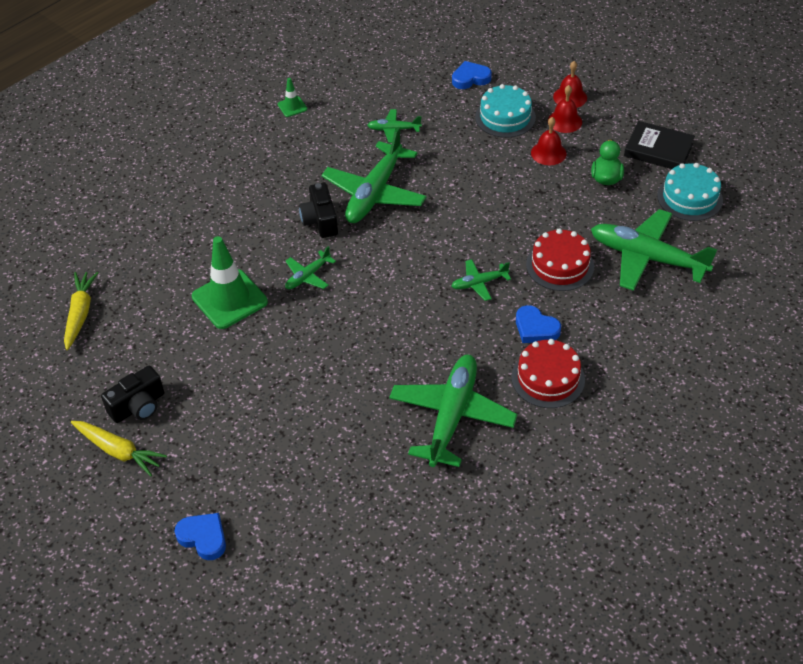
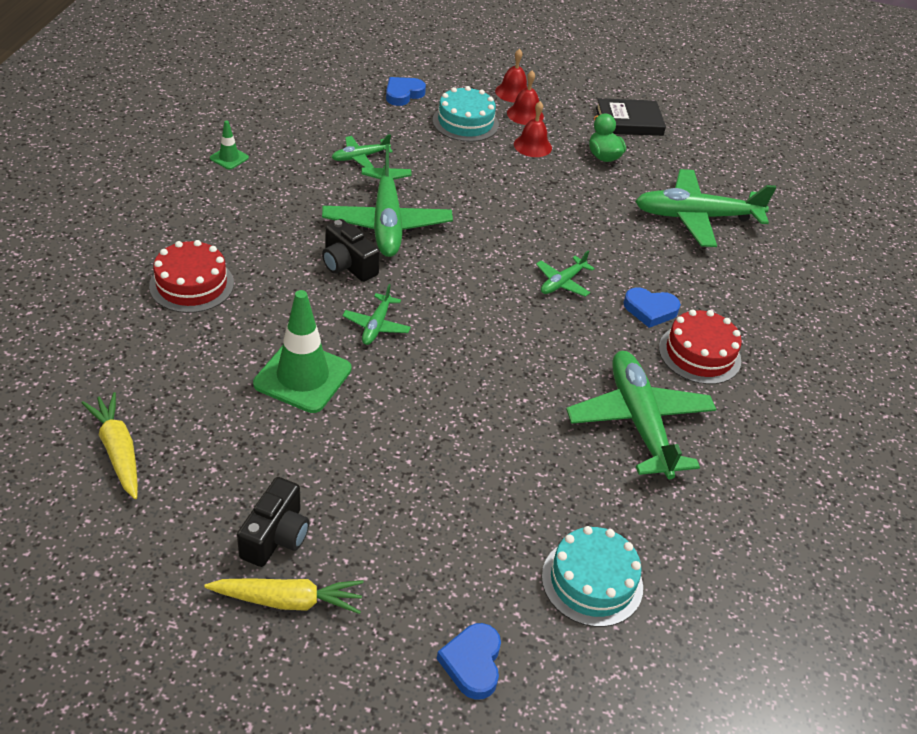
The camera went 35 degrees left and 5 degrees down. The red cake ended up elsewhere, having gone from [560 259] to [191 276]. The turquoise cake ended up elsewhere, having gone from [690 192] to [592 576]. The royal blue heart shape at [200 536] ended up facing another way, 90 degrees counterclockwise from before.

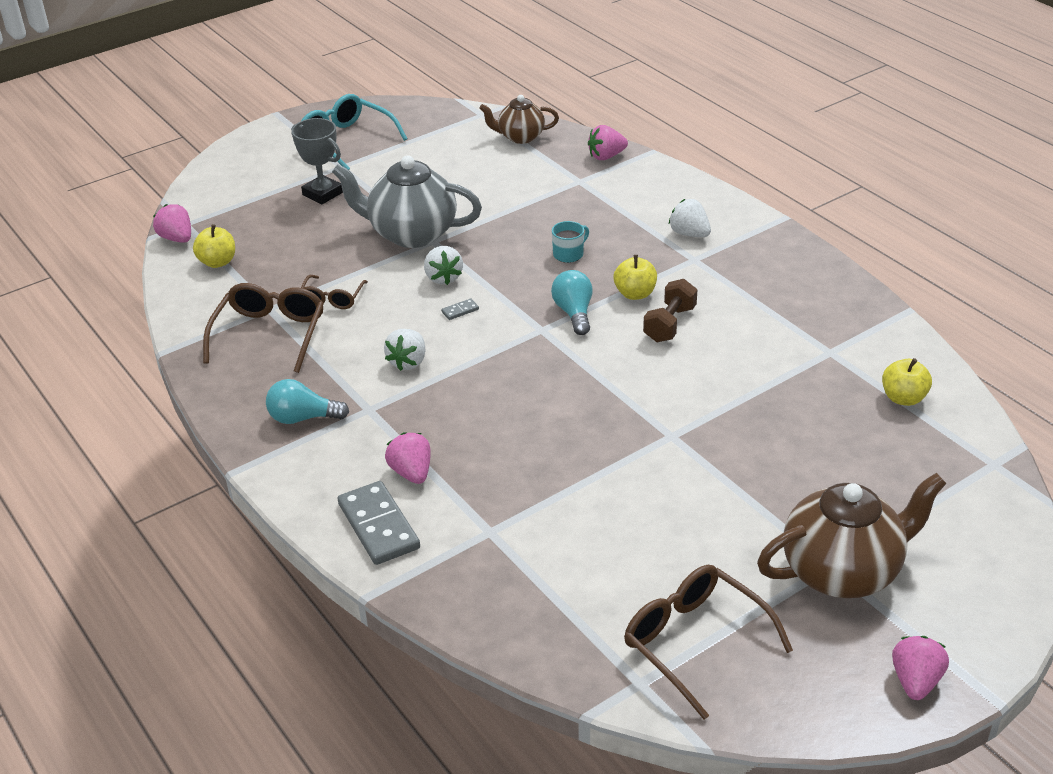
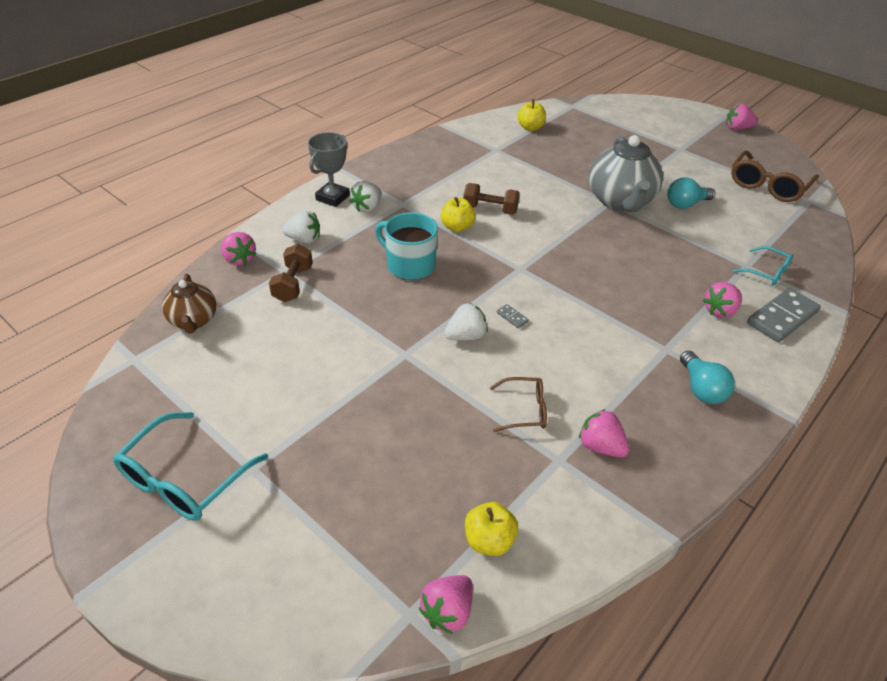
The camera went 105 degrees left and 5 degrees up. The second view lost the russet teapot at [852 535]. The second view gained the russet free weight at [291 273]. The second view gained the turquoise glasses at [762 266]. The gray trophy ended up elsewhere, having gone from [317 161] to [329 169]. The gray teapot ended up elsewhere, having gone from [407 202] to [626 173]. The snow-white toy strawberry ended up elsewhere, having gone from [404 350] to [301 227]. The turquoise lightbulb ended up elsewhere, having gone from [571 302] to [691 193]. Where the russet glasses stood at [263 328], the rosy toy strawberry came to stand at [604 433]. The size of the turquoise tea mug at [570 242] changed by a factor of 1.80.

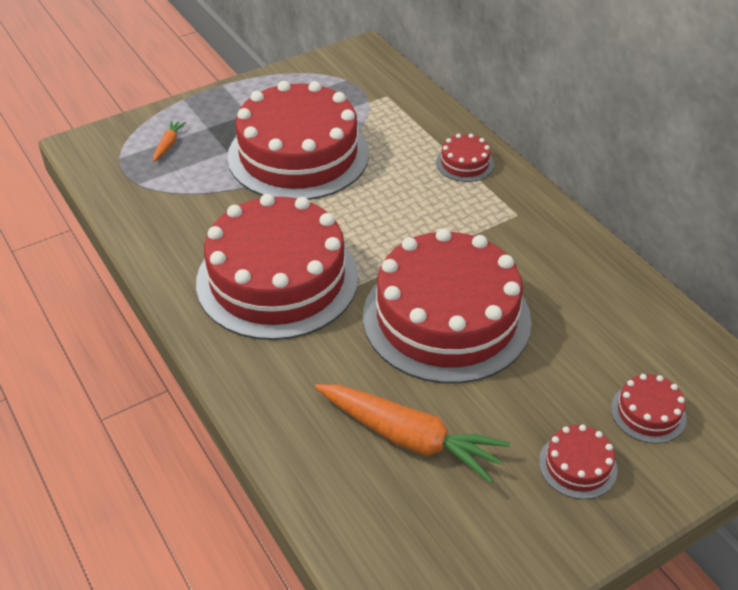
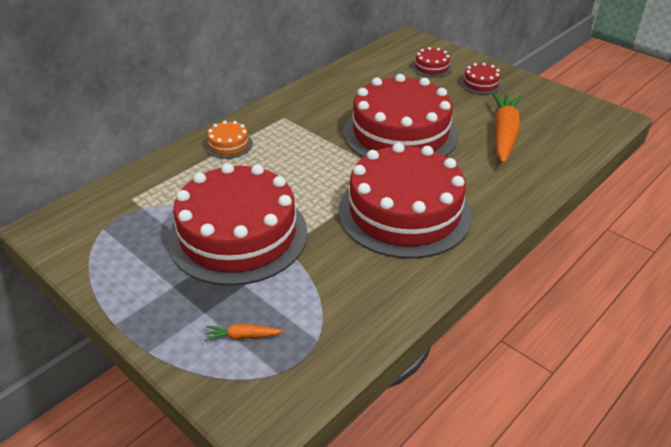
The camera went 105 degrees left and 5 degrees down. What was the red cake at [465 157] turned into the orange cake at [229 140].

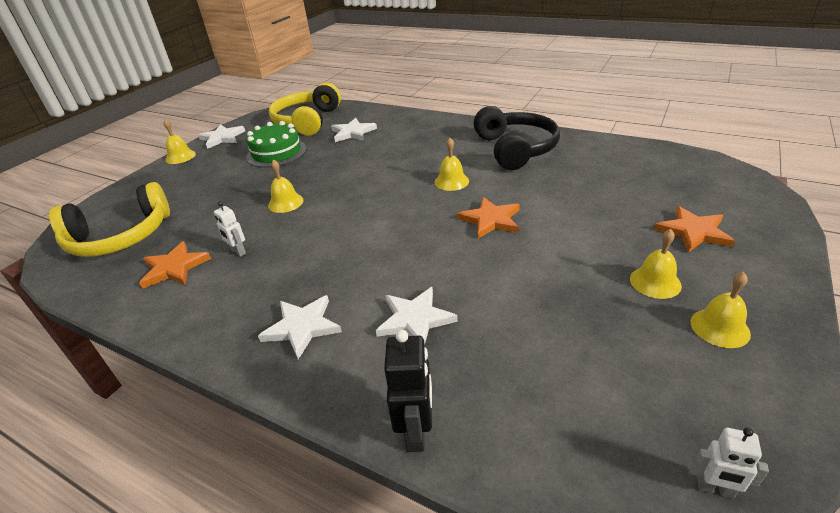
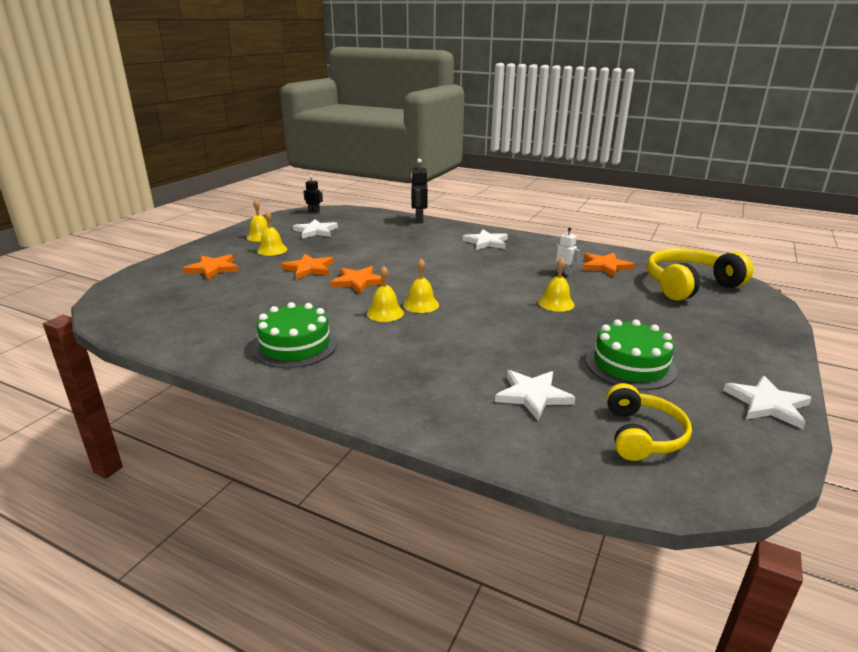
The camera went 175 degrees right and 10 degrees down. The second view gained the orange star at [307 266]. The golden school bell ended up elsewhere, having gone from [179 141] to [421 286]. The snow-white star ended up elsewhere, having gone from [416 315] to [315 229]. Where the black over-ear headphones stood at [516 138], the leaf-green cake came to stand at [294 335]. What was the snow-white robot figure at [731 463] turned into the black robot figure at [313 194]. The size of the golden over-ear headphones at [305 109] changed by a factor of 0.63.

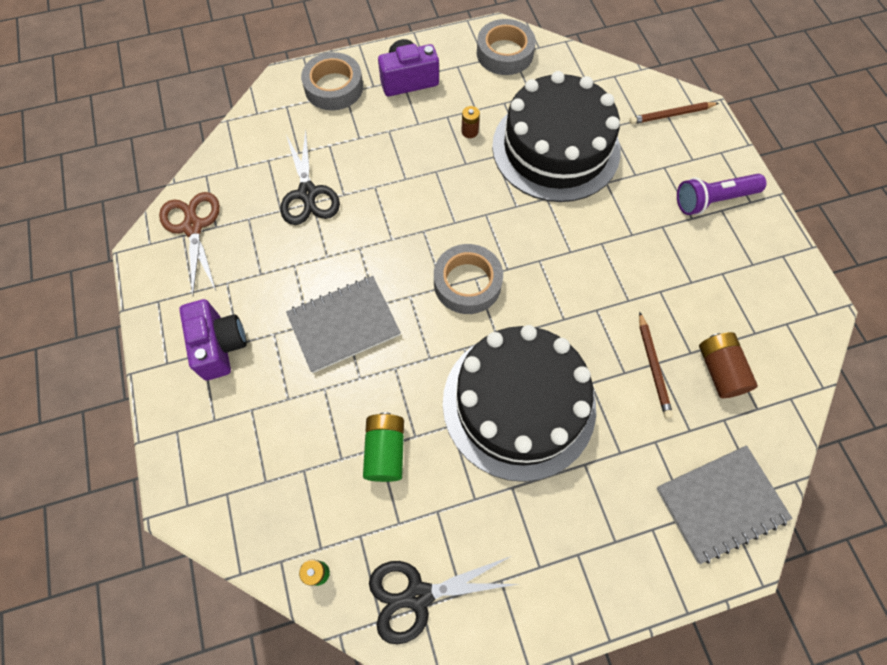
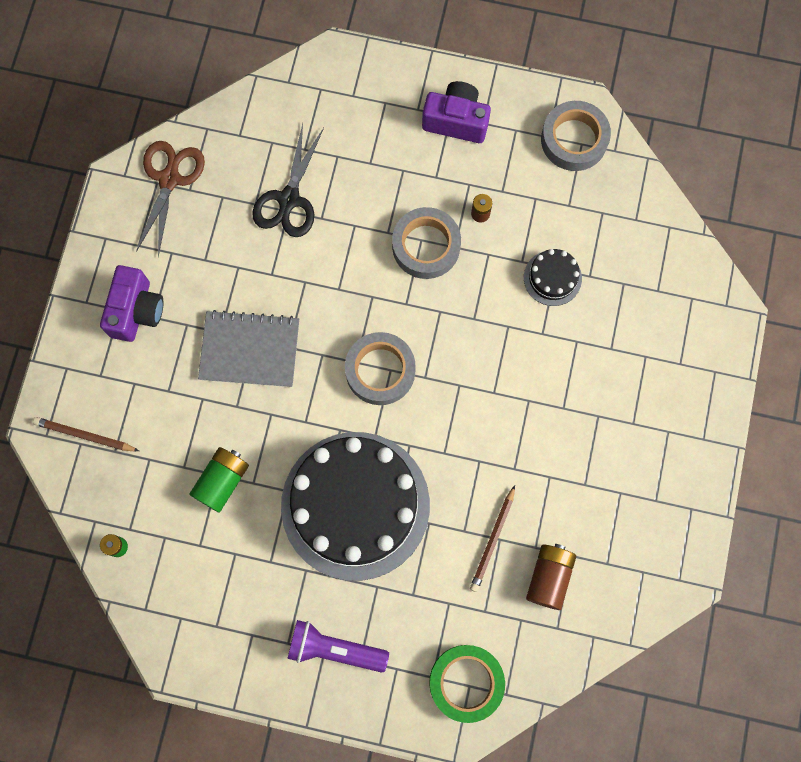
The camera went 30 degrees right and 10 degrees up. The second view lost the black scissors at [443 600]. The gray roll of tape ended up elsewhere, having gone from [332 81] to [426 243]. The russet wooden pencil ended up elsewhere, having gone from [674 113] to [86 434]. The royal purple torch ended up elsewhere, having gone from [721 194] to [338 646]. Where the gray exercise book stood at [724 504], the leaf-green roll of tape came to stand at [467 684]. The size of the black cake at [556 136] changed by a factor of 0.41.

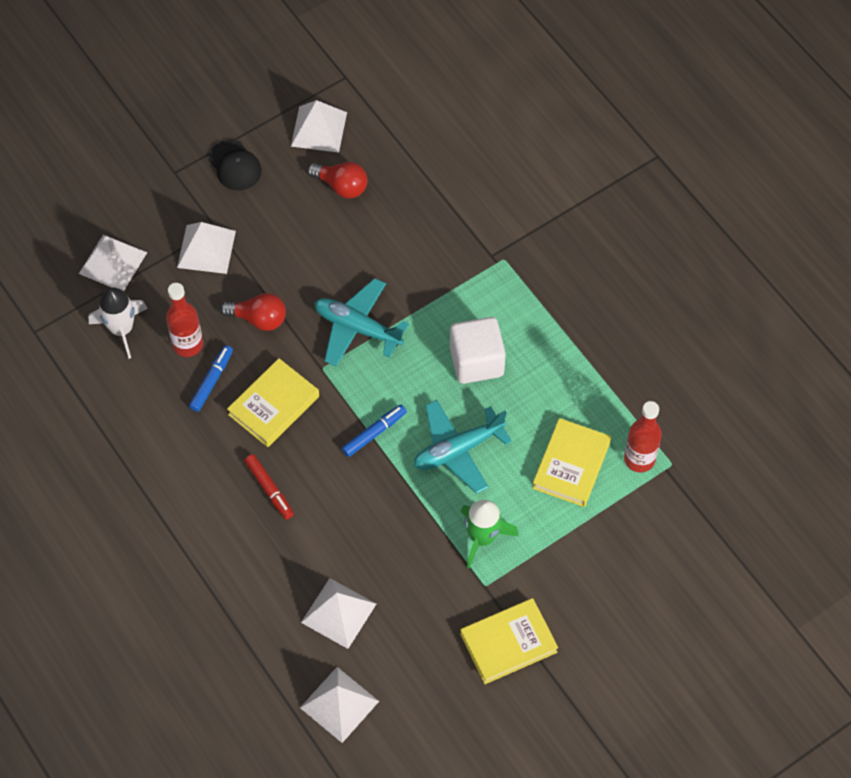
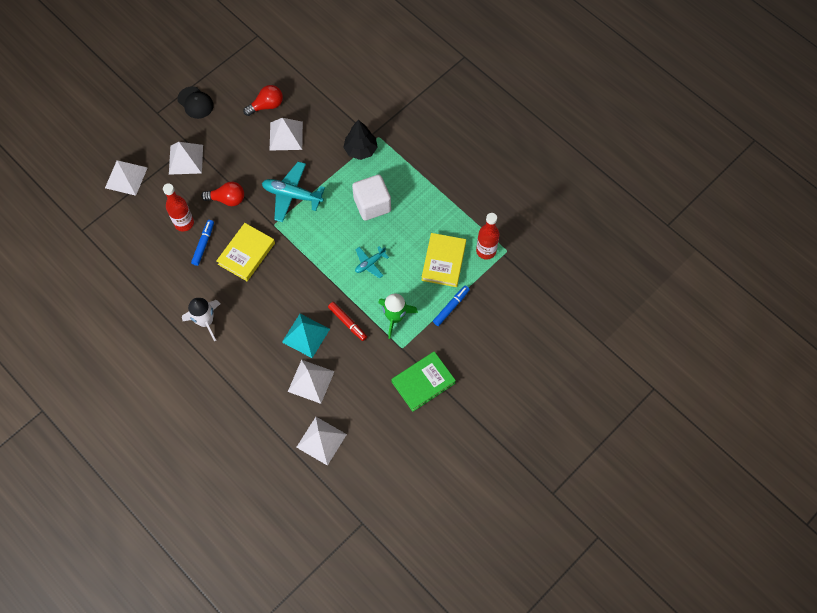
The camera went 10 degrees left and 5 degrees up. The second view gained the turquoise pyramid at [306 336]. The second view gained the black tree at [360 140]. The snow-white rocket ended up elsewhere, having gone from [118 323] to [201 319]. The red felt pen ended up elsewhere, having gone from [269 487] to [347 321]. The snow-white pyramid ended up elsewhere, having gone from [319 126] to [286 134]. The royal blue felt pen ended up elsewhere, having gone from [374 431] to [451 306]. What was the golden hardback at [509 641] turned into the leaf-green hardback at [423 381]. The red lightbulb at [337 180] ended up facing another way, 45 degrees counterclockwise from before. The size of the turquoise toy plane at [463 447] changed by a factor of 0.57.

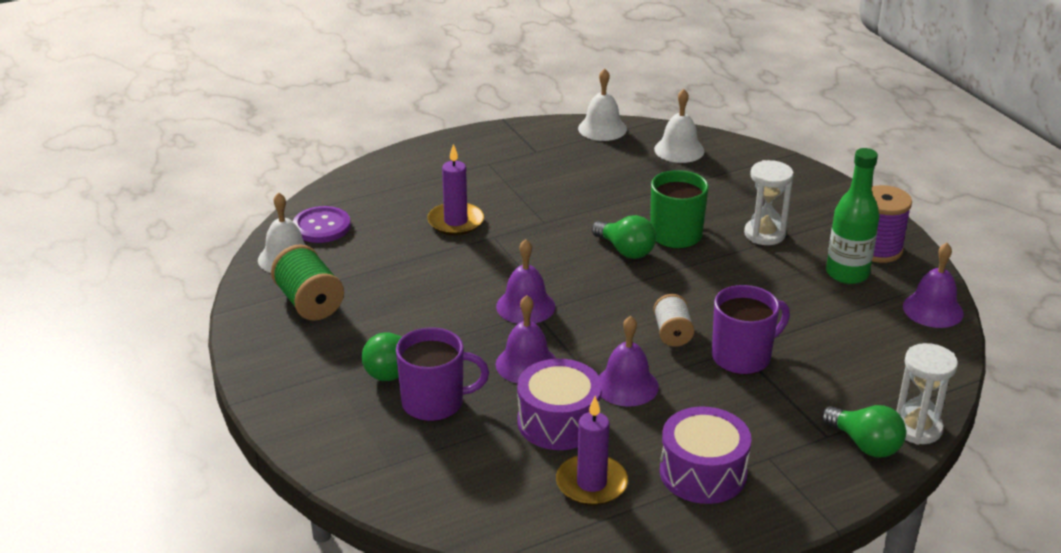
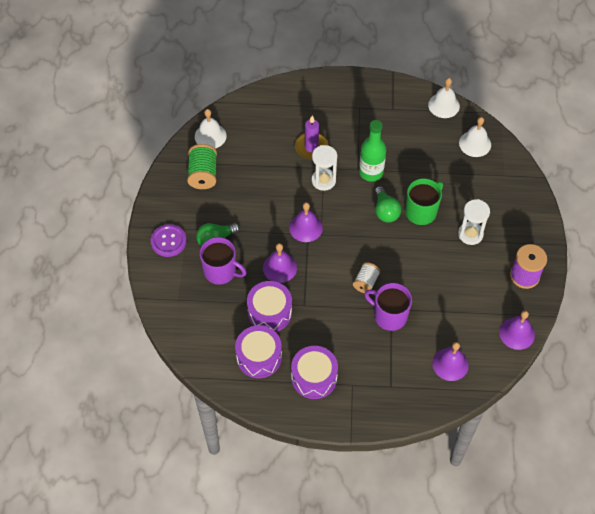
The camera went 30 degrees right and 25 degrees up. The second view lost the leaf-green lightbulb at [864 431]. The royal purple shirt button ended up elsewhere, having gone from [322 224] to [169 240]. The royal purple school bell ended up elsewhere, having gone from [629 361] to [450 361]. The leaf-green bottle ended up elsewhere, having gone from [852 216] to [372 151]. The snow-white sandglass ended up elsewhere, having gone from [927 394] to [324 168]. Where the royal purple pillar candle stood at [592 451], the royal purple drum came to stand at [258 351]. The royal purple tea mug at [751 330] ended up facing another way, 150 degrees counterclockwise from before.

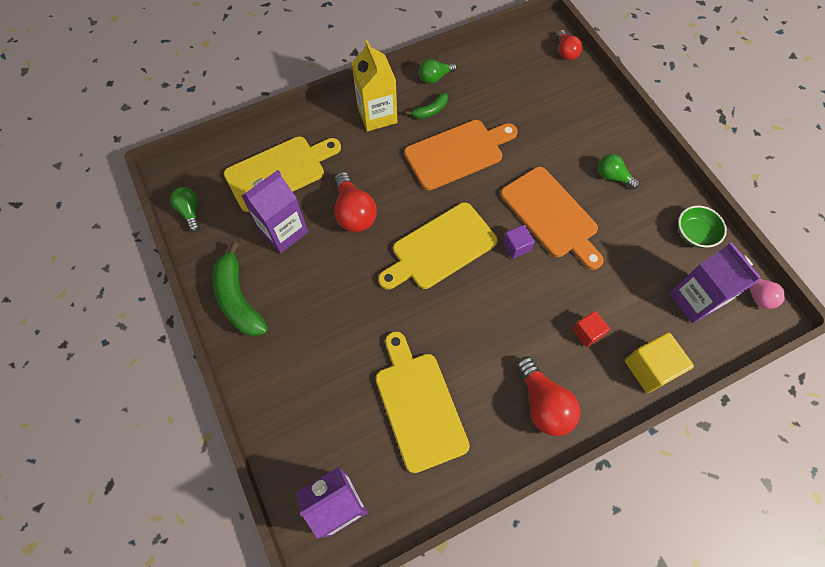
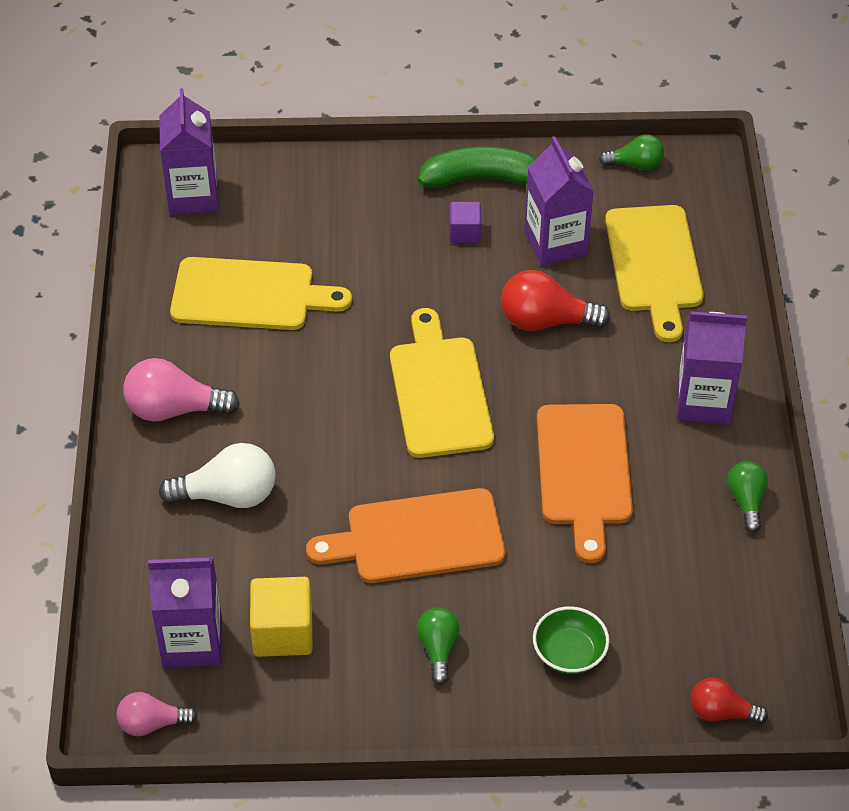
The camera went 115 degrees right and 15 degrees down. The second view lost the leaf-green banana fruit at [427 105]. The royal purple block ended up elsewhere, having gone from [519 242] to [465 222]. The golden block ended up elsewhere, having gone from [659 363] to [281 617]. The leaf-green bowl ended up elsewhere, having gone from [702 227] to [571 640]. Where the red block stood at [591 329], the snow-white lightbulb came to stand at [217 475]. What was the golden milk carton at [374 85] turned into the royal purple milk carton at [712 367]. What was the red lightbulb at [548 396] turned into the rosy lightbulb at [181 389]. The leaf-green lightbulb at [619 171] ended up facing another way, 60 degrees counterclockwise from before.

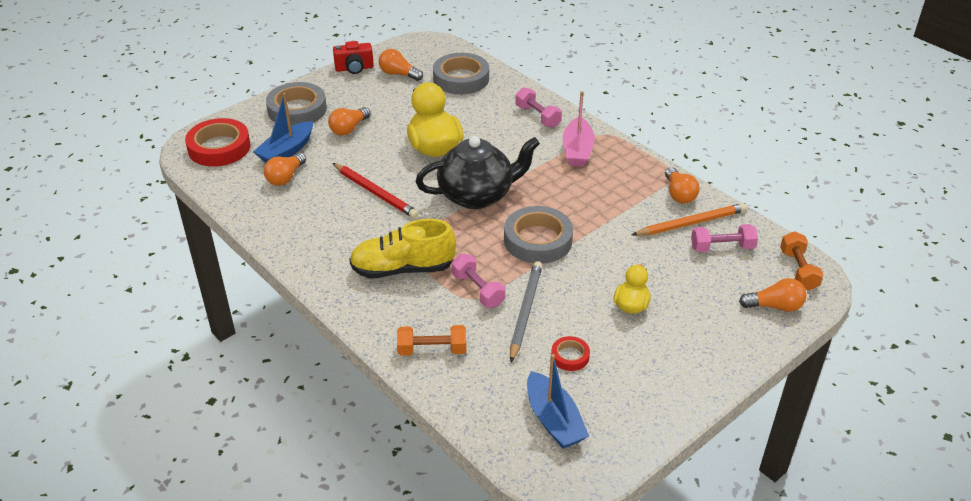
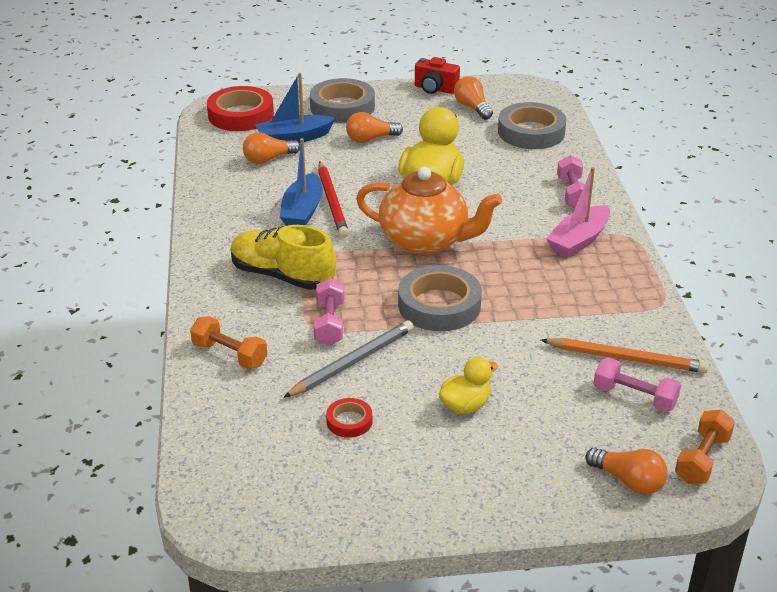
The camera went 35 degrees right and 5 degrees down. The second view lost the orange lightbulb at [682 185]. The royal blue sailboat ended up elsewhere, having gone from [558 401] to [301 182]. What was the black teapot at [477 172] turned into the orange teapot at [429 211].

